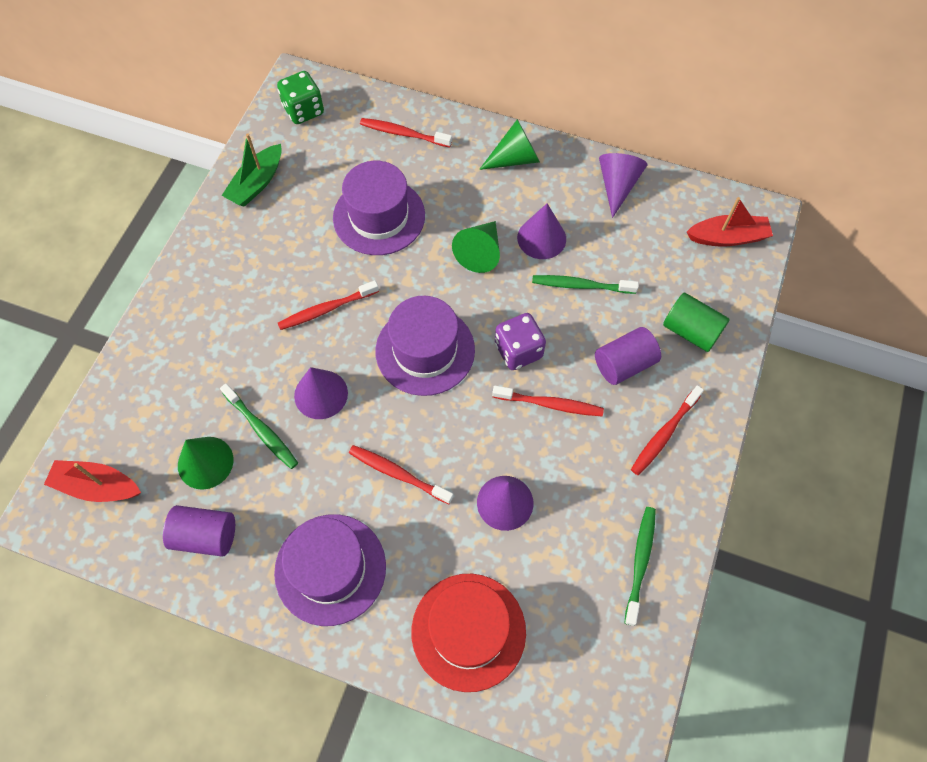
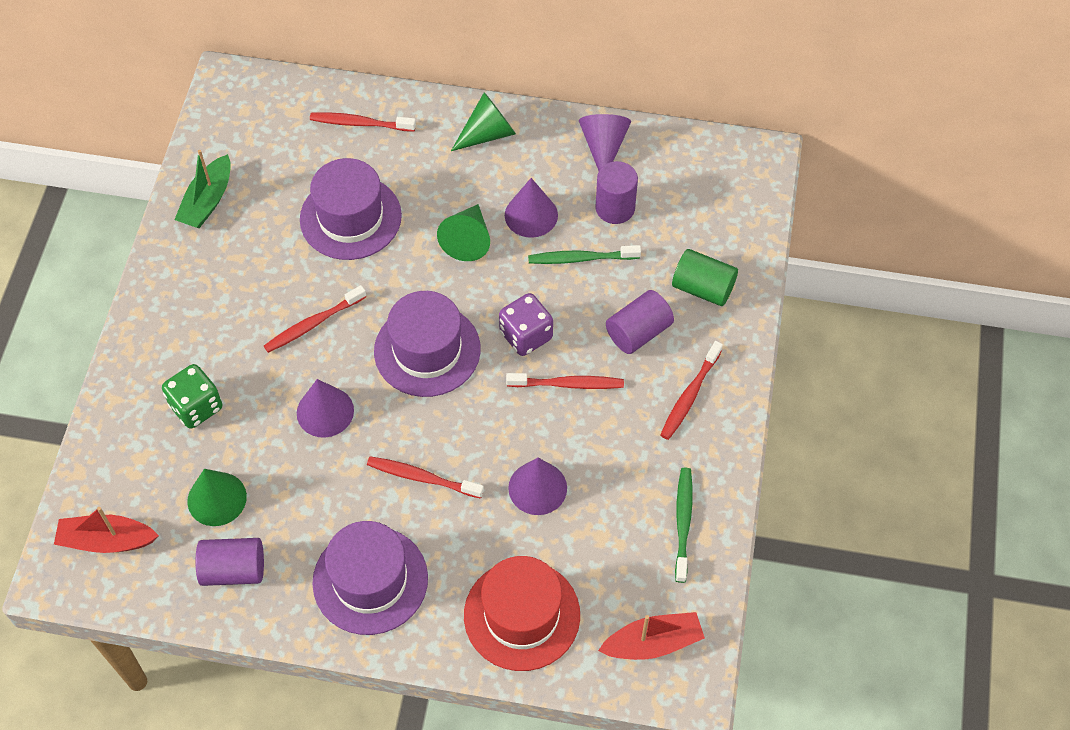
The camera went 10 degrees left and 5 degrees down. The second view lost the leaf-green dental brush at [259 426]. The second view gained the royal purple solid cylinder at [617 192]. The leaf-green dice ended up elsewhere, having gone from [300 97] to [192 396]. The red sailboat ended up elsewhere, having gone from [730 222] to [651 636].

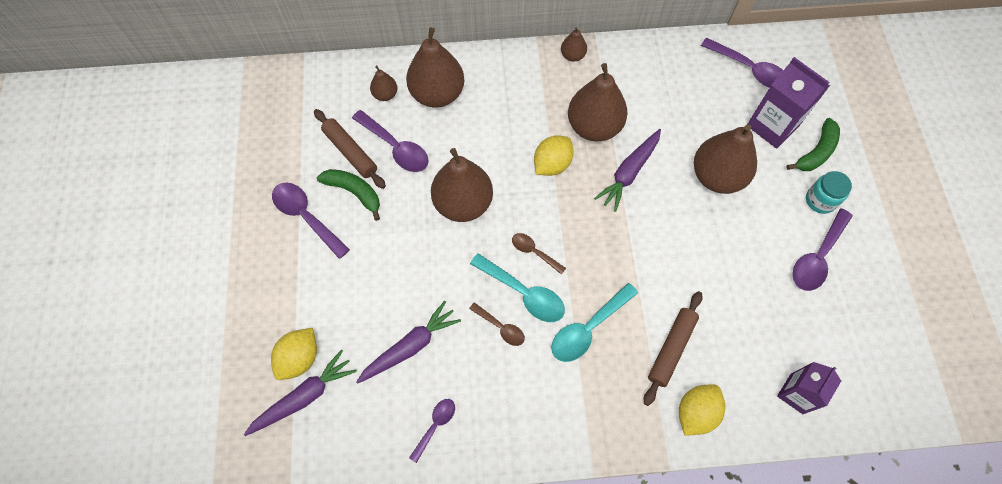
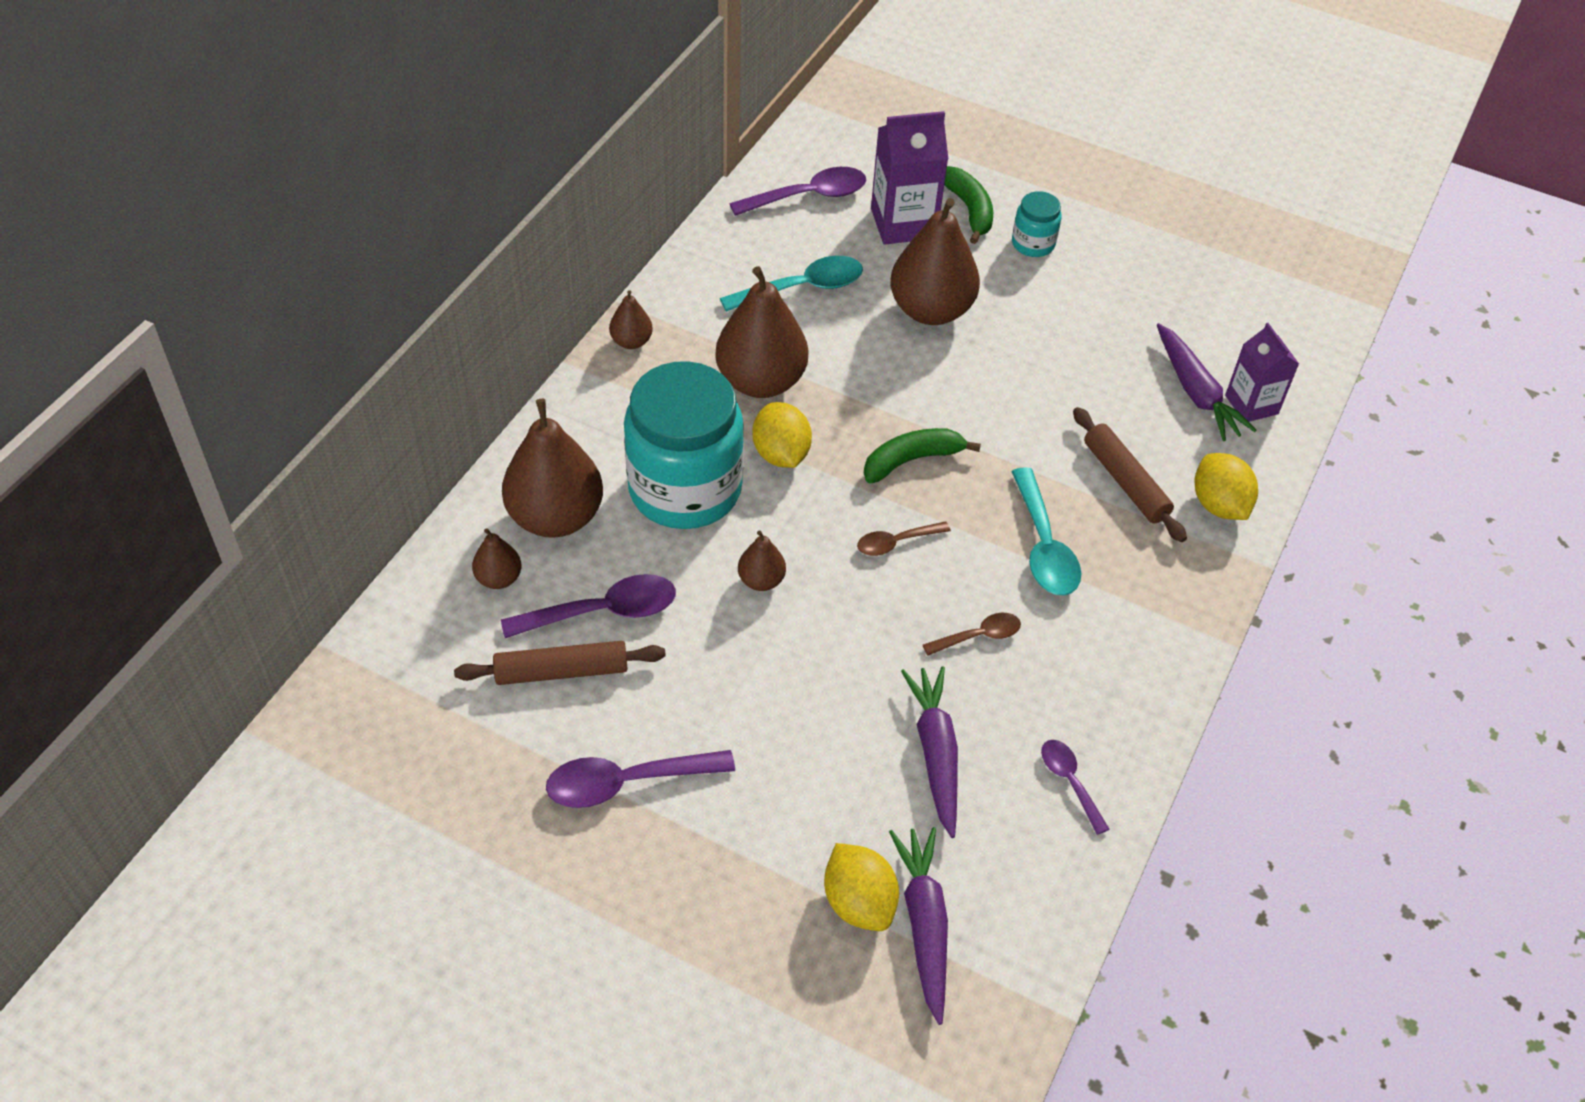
The camera went 60 degrees left and 15 degrees down. The second view lost the royal purple teaspoon at [823 250]. The second view gained the turquoise jar at [684 445]. The leaf-green banana fruit ended up elsewhere, having gone from [348 195] to [922 456]. The turquoise teaspoon ended up elsewhere, having gone from [517 287] to [791 284]. The royal purple carrot ended up elsewhere, having gone from [627 170] to [1206 382]. The size of the russet pear fruit at [462 185] changed by a factor of 0.48.

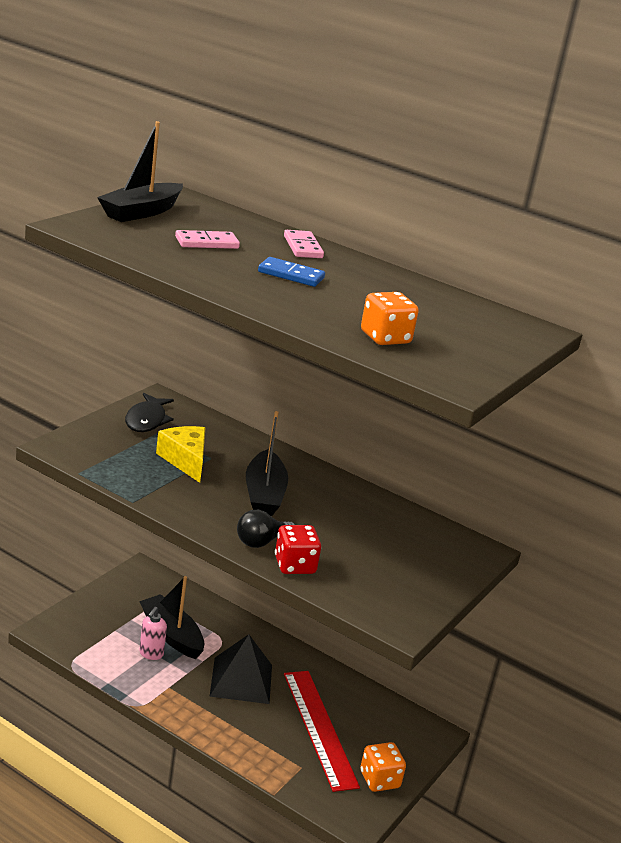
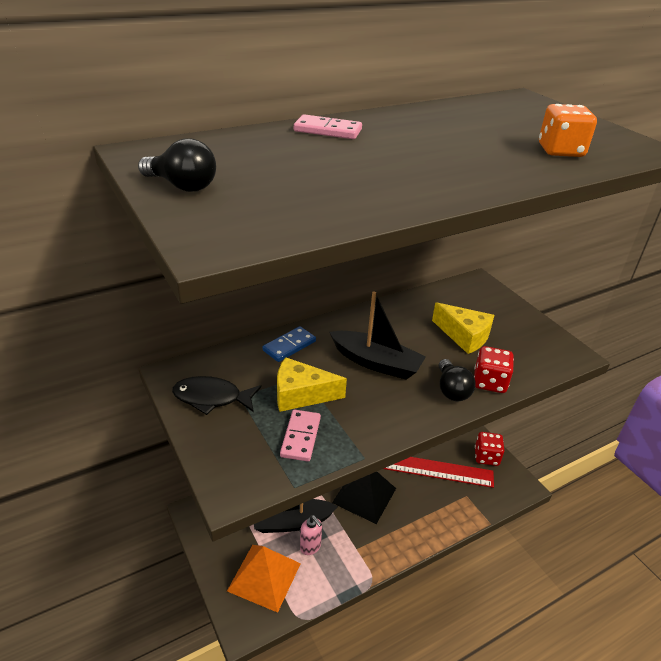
The camera went 60 degrees left and 10 degrees up. The second view gained the orange pyramid at [264 579]. The second view gained the golden cheese at [463 328]. The rosy domino tile ended up elsewhere, having gone from [207 239] to [300 436]. The royal blue domino tile ended up elsewhere, having gone from [291 272] to [289 344]. Where the black sailboat stood at [140 171], the black lightbulb came to stand at [177 165]. What was the orange dice at [383 767] turned into the red dice at [489 449]. The black fish figure at [149 412] ended up facing another way, 150 degrees clockwise from before.

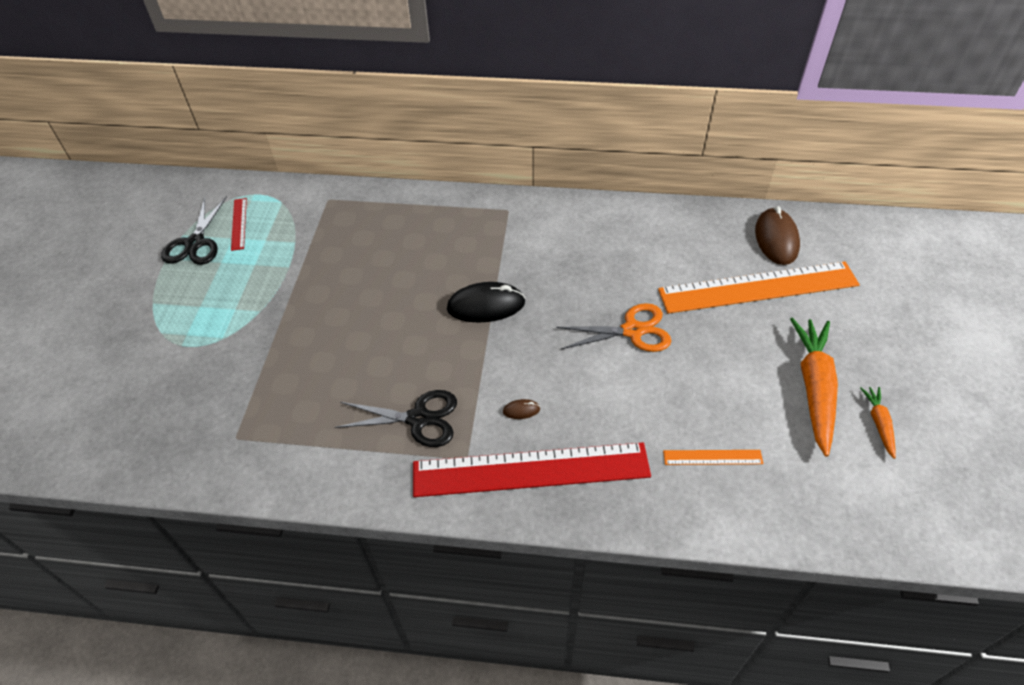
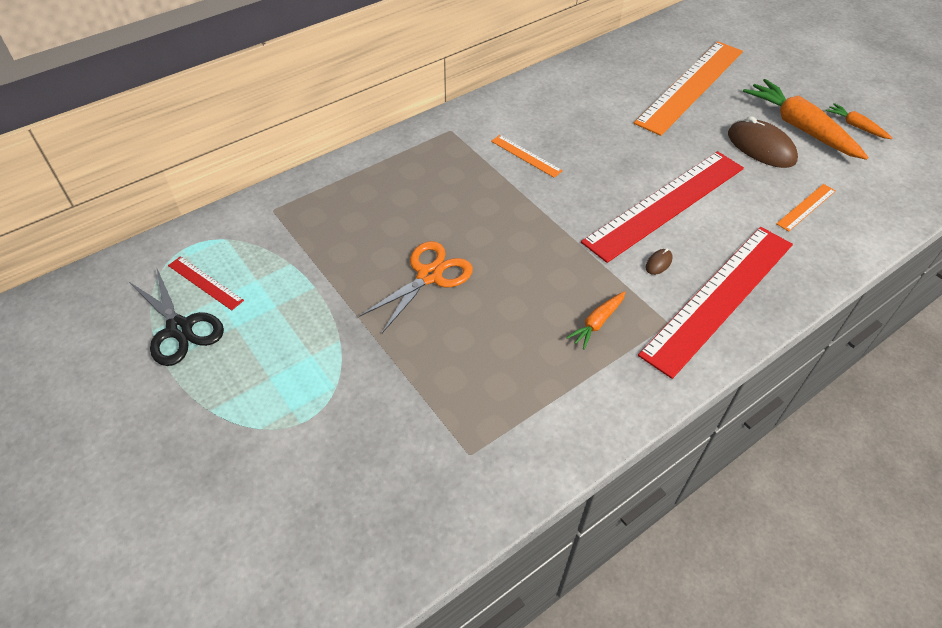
The camera went 45 degrees left and 0 degrees up. The second view lost the black mouse at [486 302]. The second view gained the orange straightedge at [527 156]. The second view gained the red straightedge at [662 207]. The orange scissors ended up elsewhere, having gone from [613 327] to [416 287]. The russet mouse ended up elsewhere, having gone from [777 235] to [763 142]. Where the black scissors stood at [396 418], the orange carrot came to stand at [596 320].

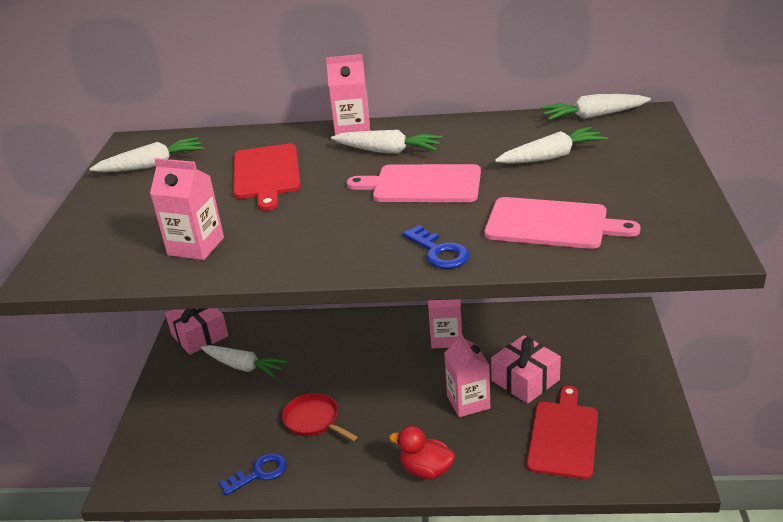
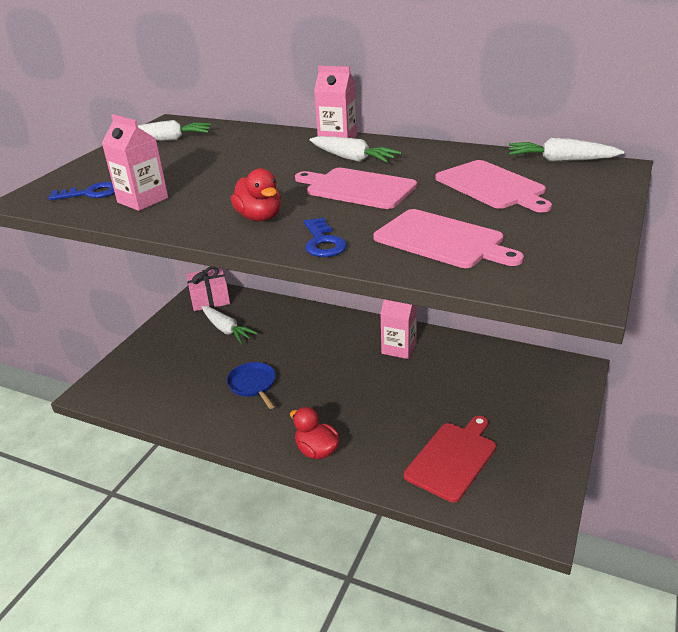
The camera went 20 degrees right and 0 degrees up. The second view lost the red cutting board at [267 177]. The second view lost the rosy milk carton at [467 374]. The second view lost the rosy gift at [526 369]. The second view gained the red toy duck at [256 194]. The royal blue door key ended up elsewhere, having gone from [253 474] to [82 191]. Where the snow-white carrot stood at [551 145], the rosy cutting board came to stand at [493 186]. What was the red pan at [319 417] turned into the royal blue pan at [251 385].

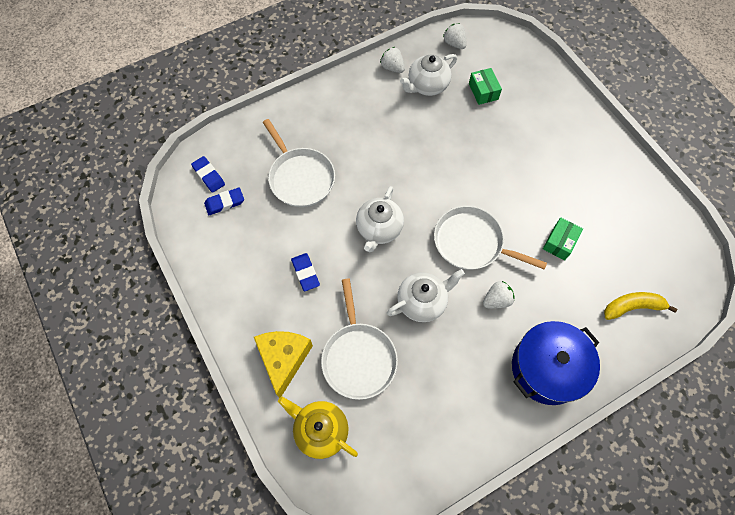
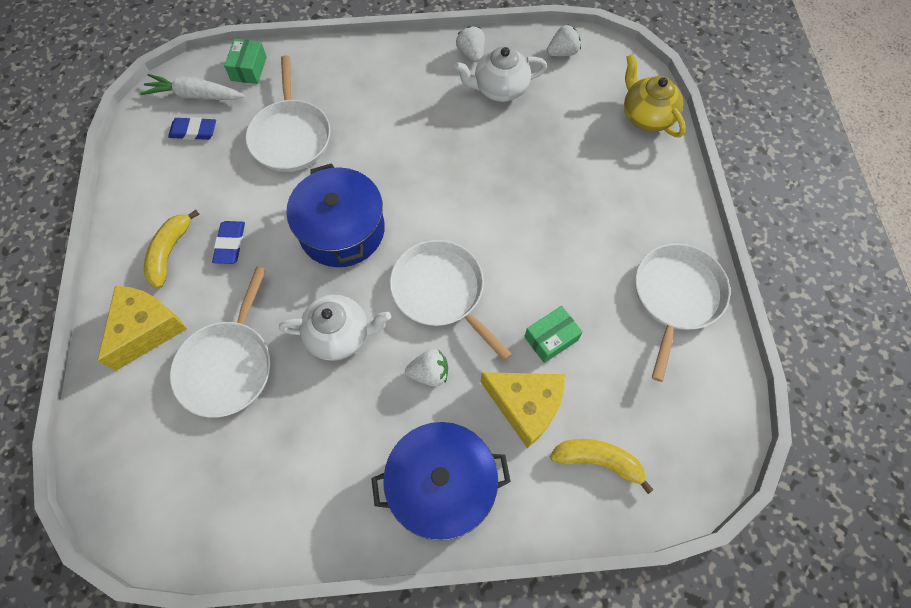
The camera went 25 degrees right and 0 degrees up. The second view gained the golden banana fruit at [172 249]. The second view gained the golden cheese at [522 410]. The second view gained the snow-white pan at [683 313]. The golden teapot ended up elsewhere, having gone from [318 428] to [655 96]. The leaf-green parcel ended up elsewhere, having gone from [485 86] to [245 61]. Where the royal blue gum eraser stood at [208 174], the snow-white carrot came to stand at [192 87]. Where the snow-white teapot stood at [380 219], the royal blue stockpot came to stand at [335 215]. The snow-white toy strawberry at [455 36] ended up facing another way, 75 degrees clockwise from before.

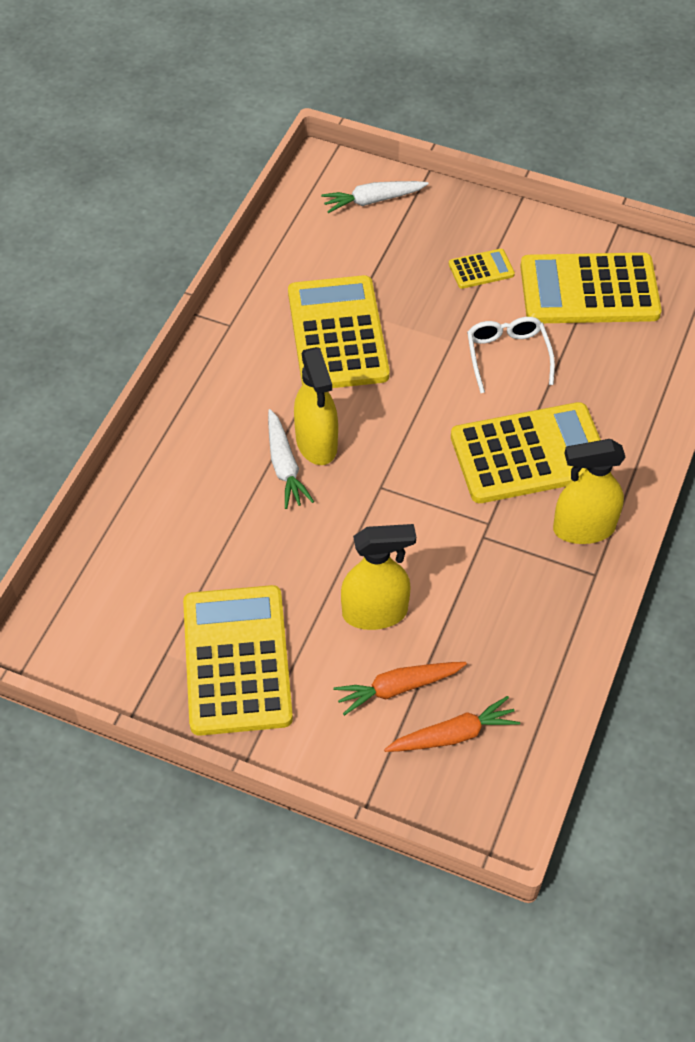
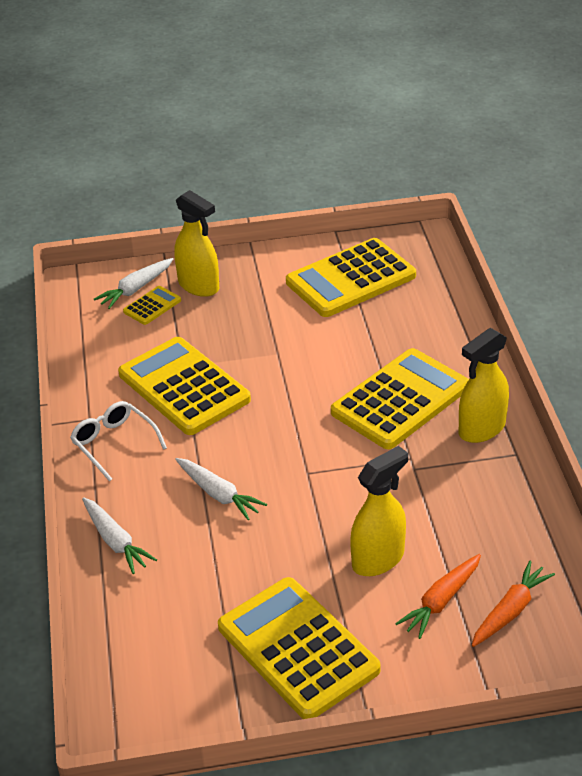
The camera went 30 degrees left and 15 degrees down. The second view gained the snow-white carrot at [119 535]. The golden spray cleaner ended up elsewhere, having gone from [316 406] to [196 243]. The golden calculator ended up elsewhere, having gone from [482 269] to [152 305]. The snow-white glasses ended up elsewhere, having gone from [511 355] to [118 441].

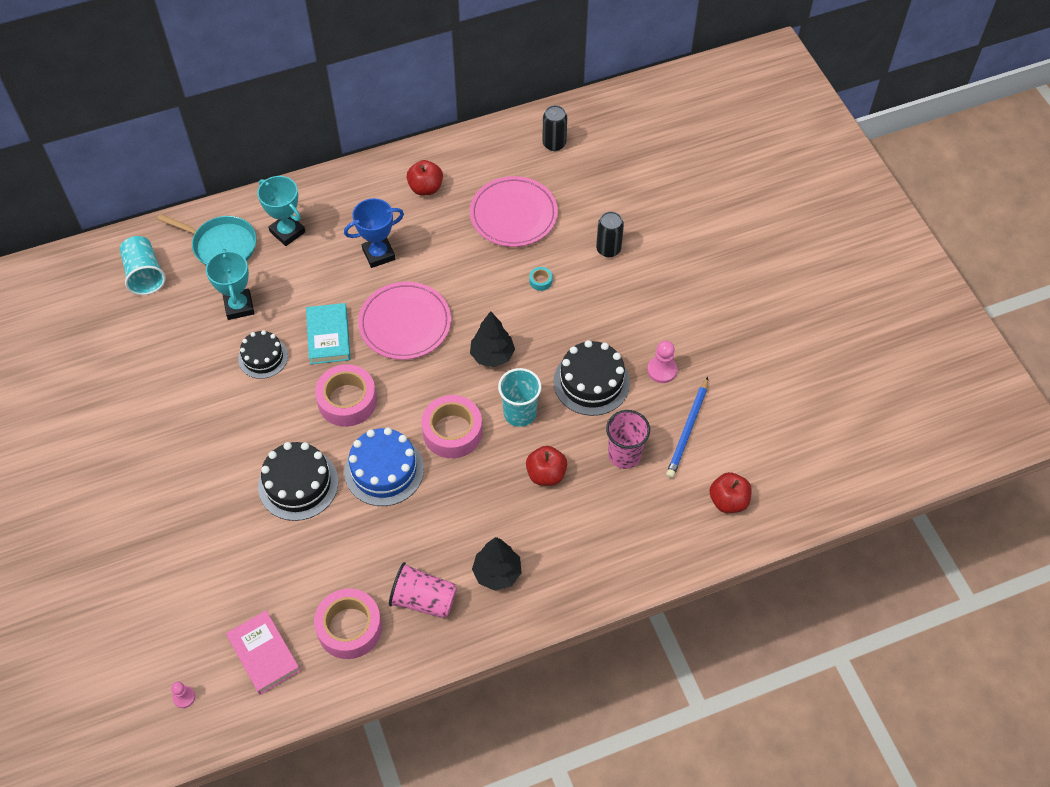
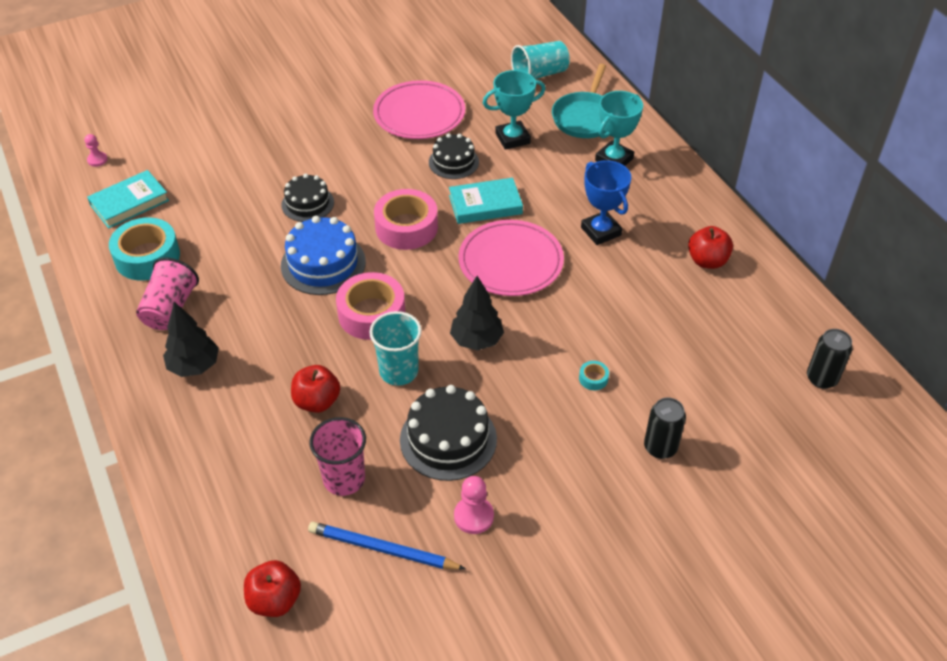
The camera went 85 degrees right and 10 degrees down. The rosy flat dish ended up elsewhere, having gone from [514 211] to [419 109]. What was the rosy hardback at [263 653] turned into the turquoise hardback at [128 199]. What was the rosy roll of tape at [348 623] turned into the turquoise roll of tape at [144 249]. The size of the black cake at [298 481] changed by a factor of 0.65.

